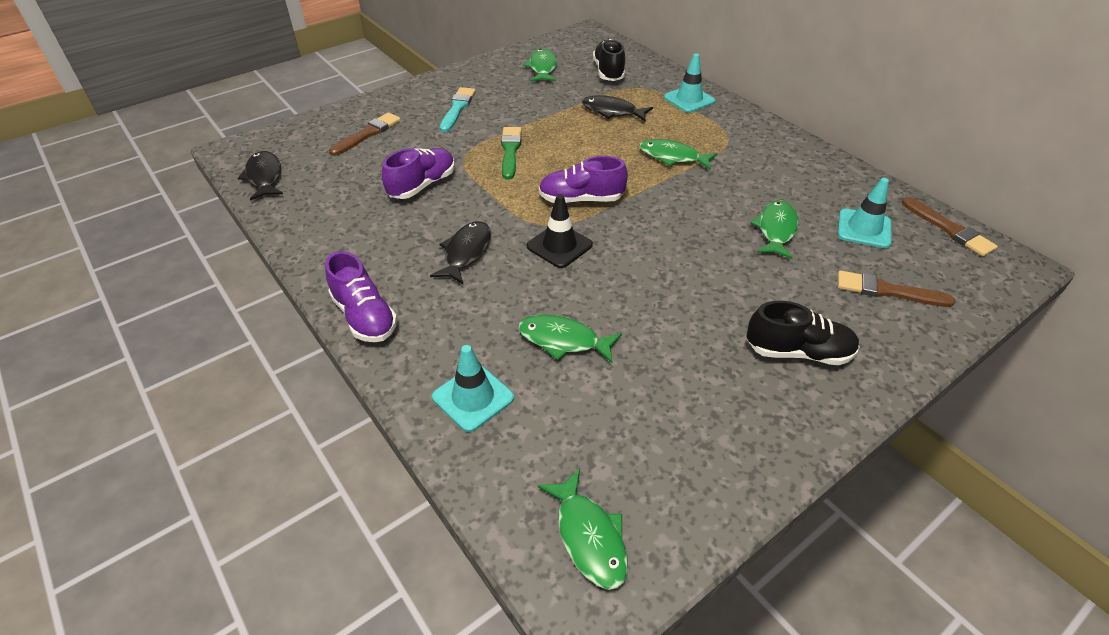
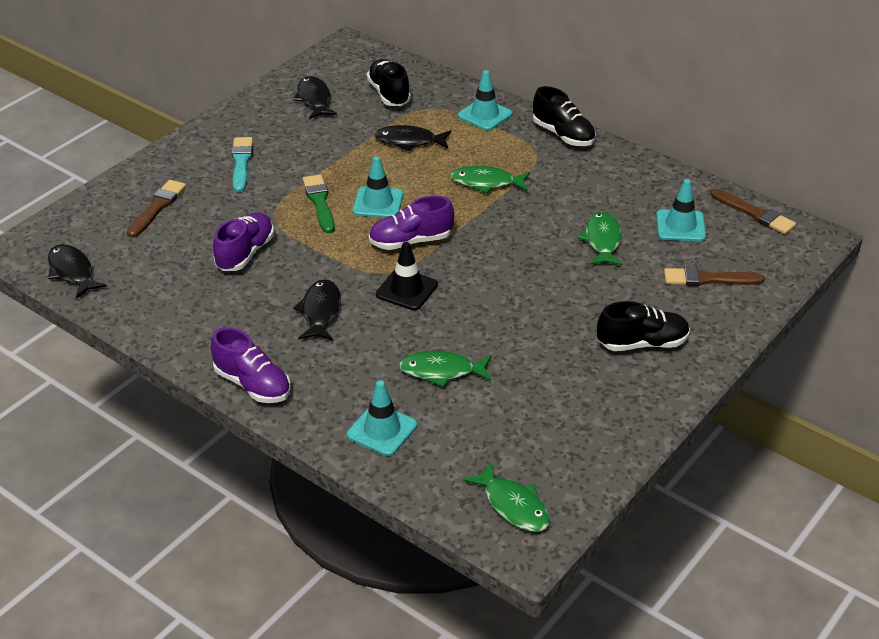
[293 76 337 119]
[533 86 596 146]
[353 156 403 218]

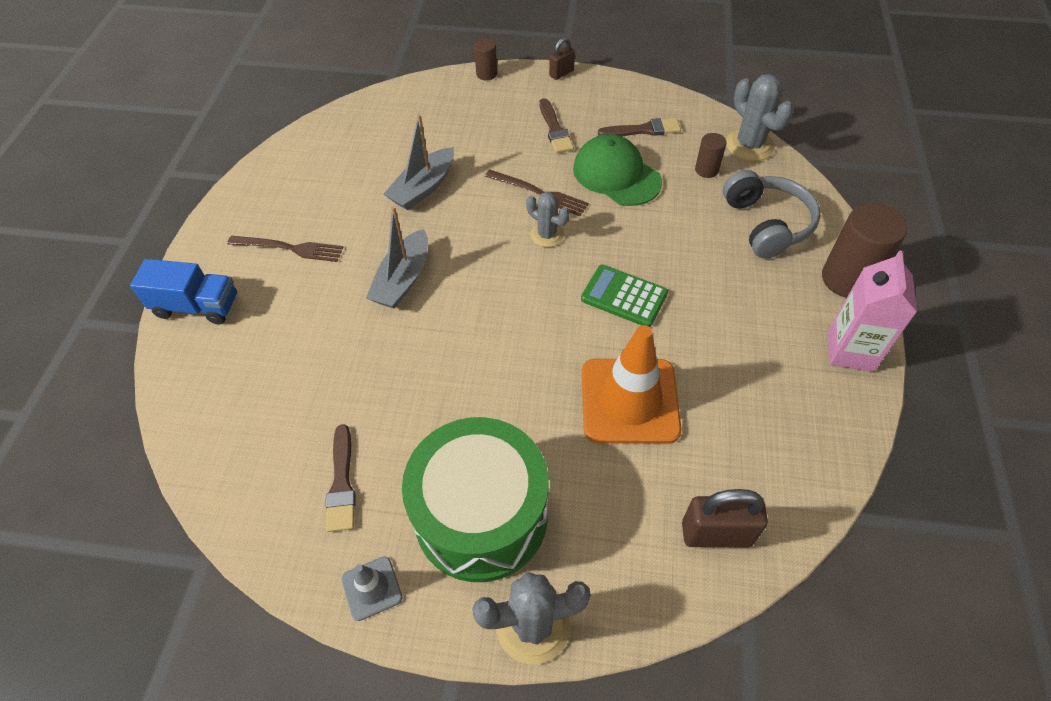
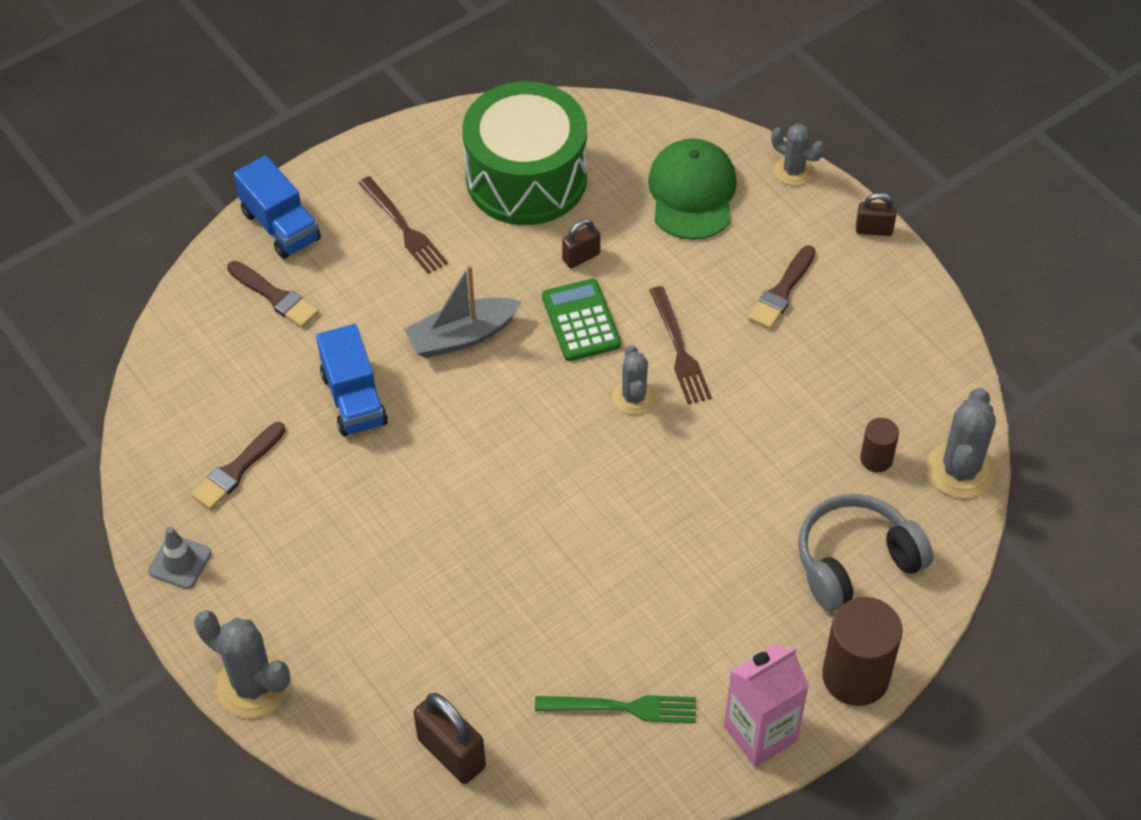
[771 123 825 186]
[562 219 600 268]
[227 261 319 328]
[648 138 737 240]
[798 494 933 611]
[542 279 621 361]
[582 325 682 444] (first image)
[462 81 587 225]
[316 324 388 436]
[535 695 696 723]

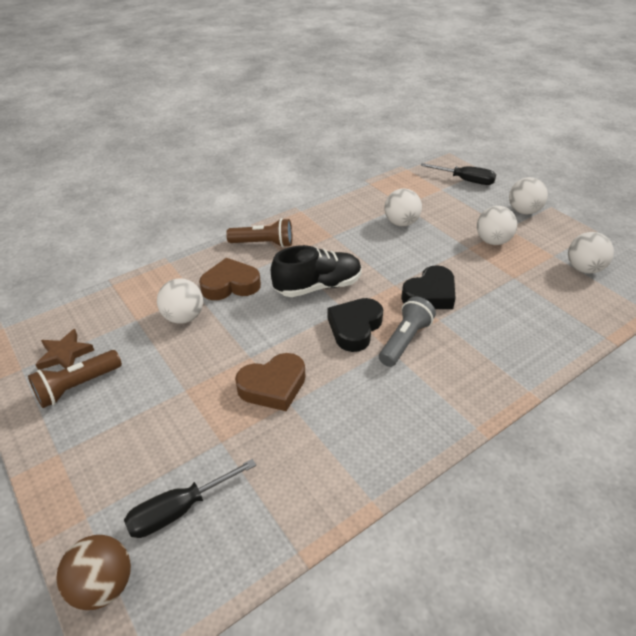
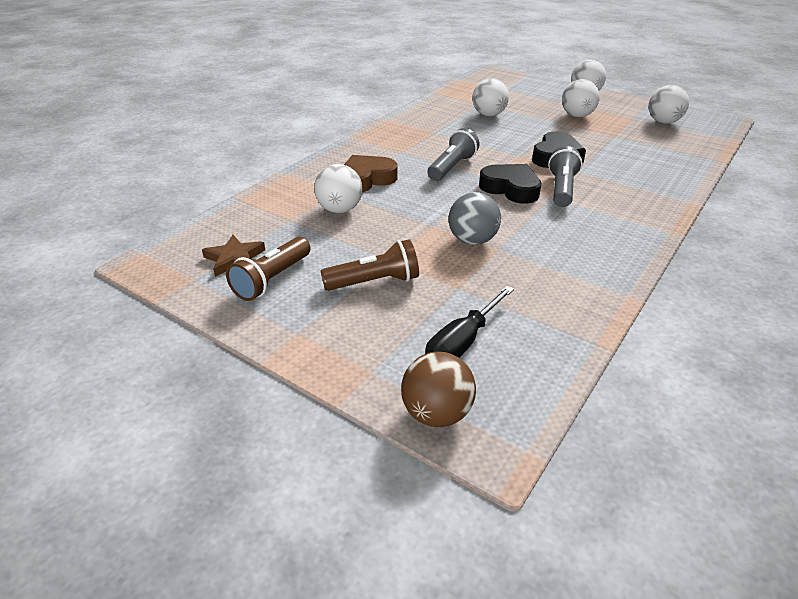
[421 163 496 185] (first image)
[321 239 419 291]
[427 128 480 181]
[479 164 541 204]
[449 192 501 245]

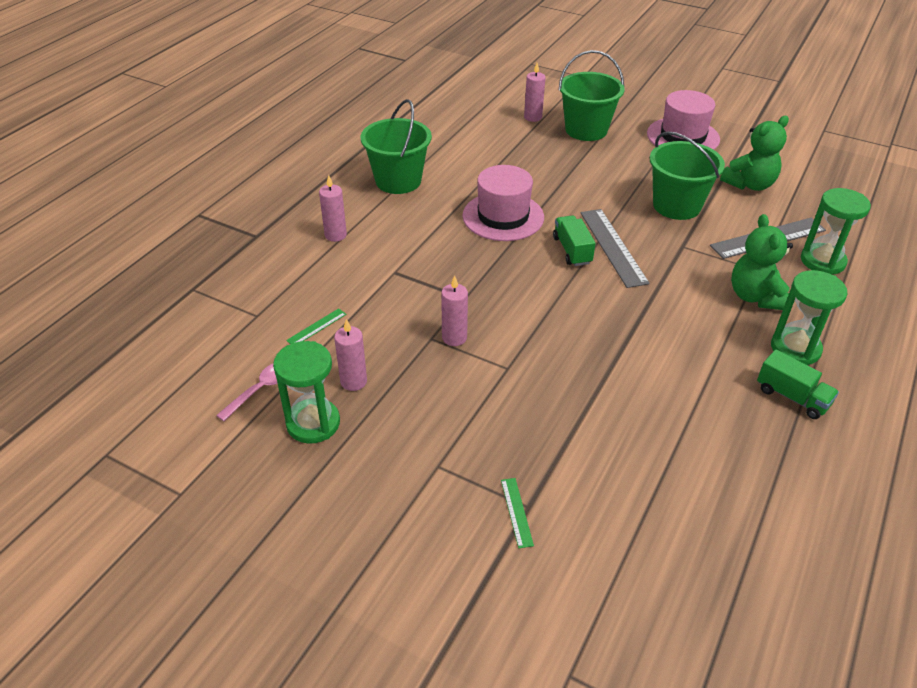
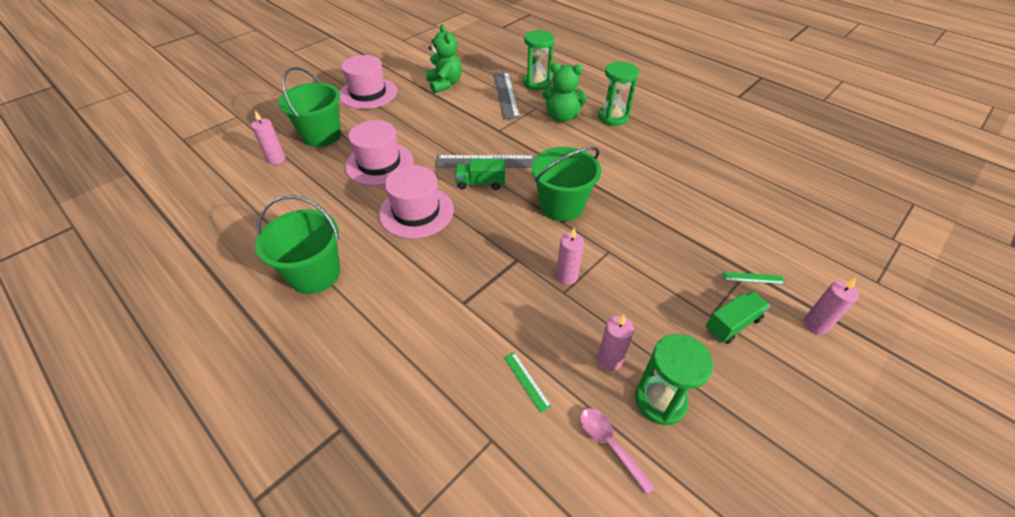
[531 147 601 221]
[803 278 859 335]
[706 291 770 344]
[345 120 413 186]

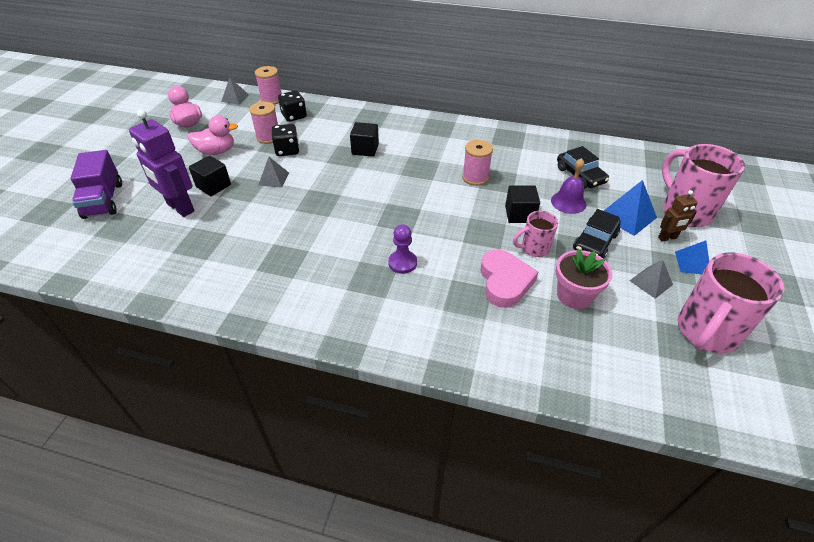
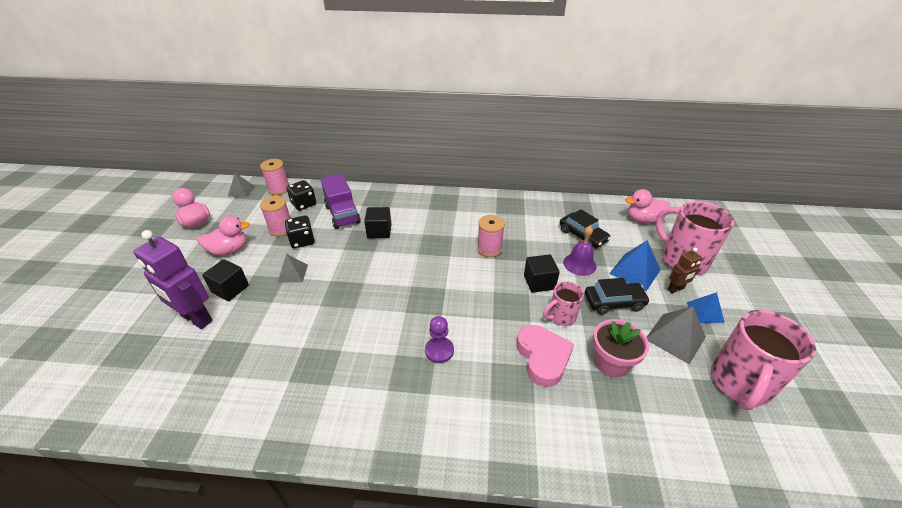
[321 174 361 229]
[585 278 650 315]
[647 306 706 364]
[625 189 670 223]

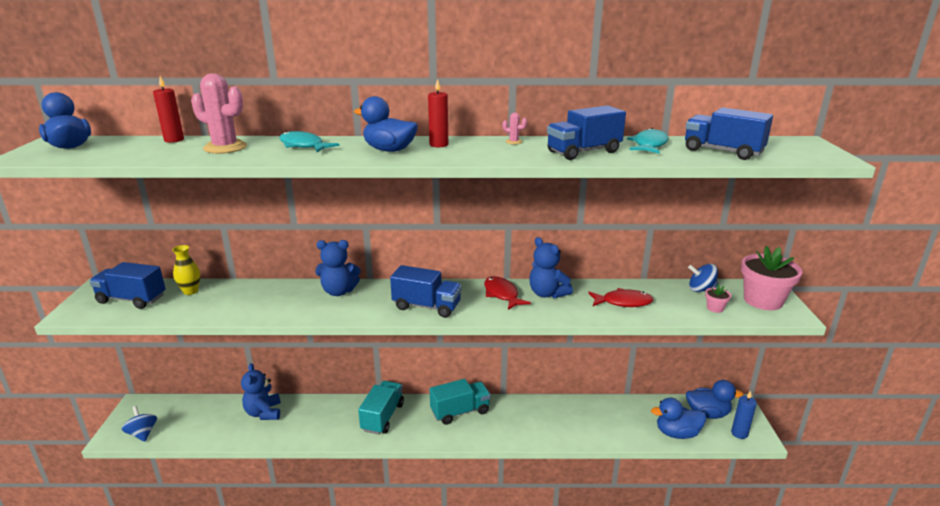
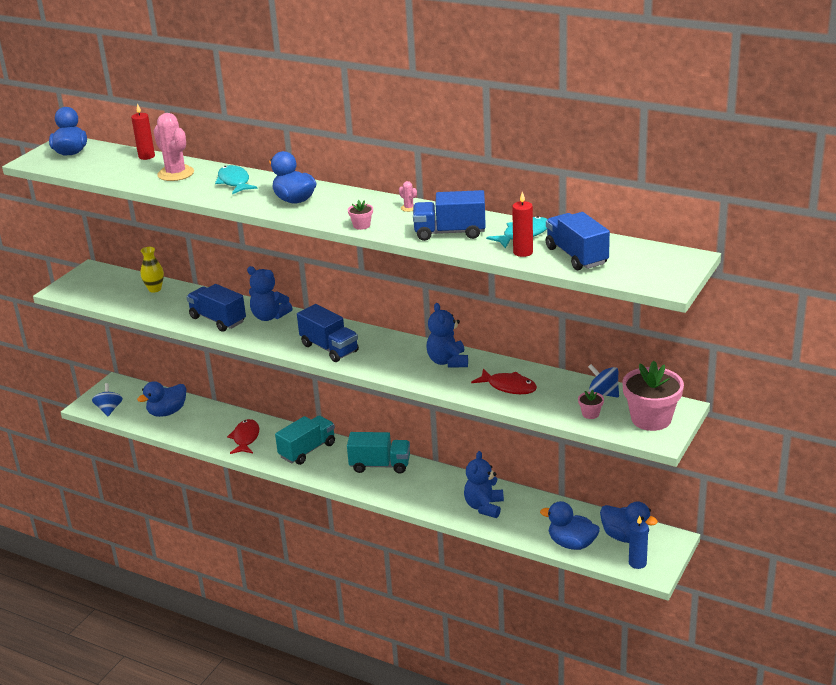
[512 192 533 257]
[186 284 246 332]
[227 419 259 454]
[464 451 504 518]
[348 200 373 230]
[137 381 186 417]

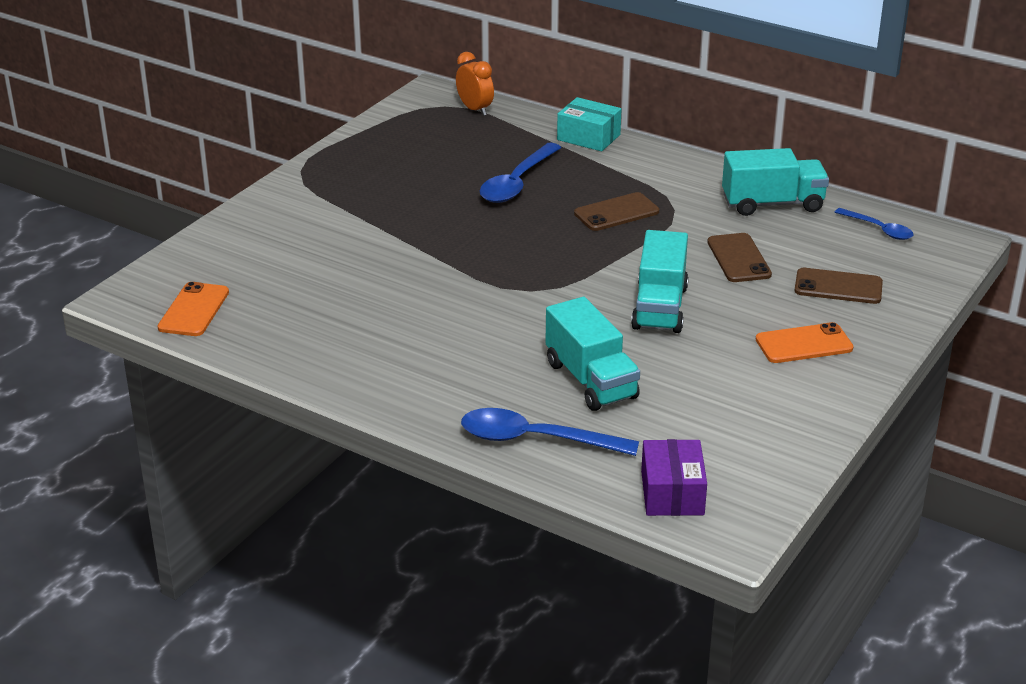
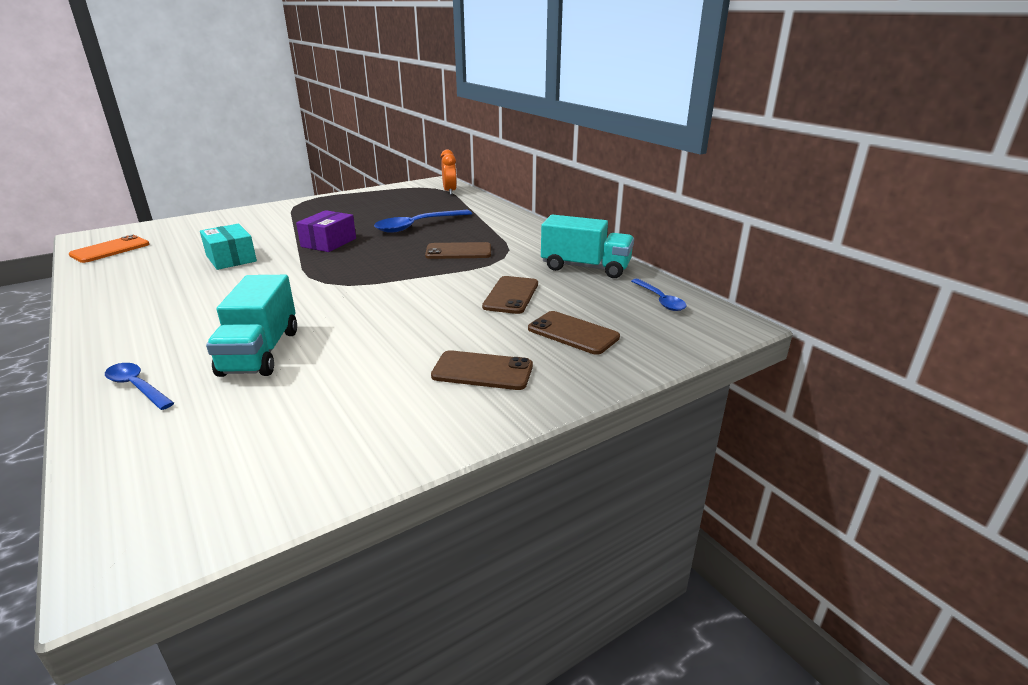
[200 224 257 270]
[631 230 688 333] (first image)
[431 350 533 390]
[105 363 174 410]
[296 210 356 252]

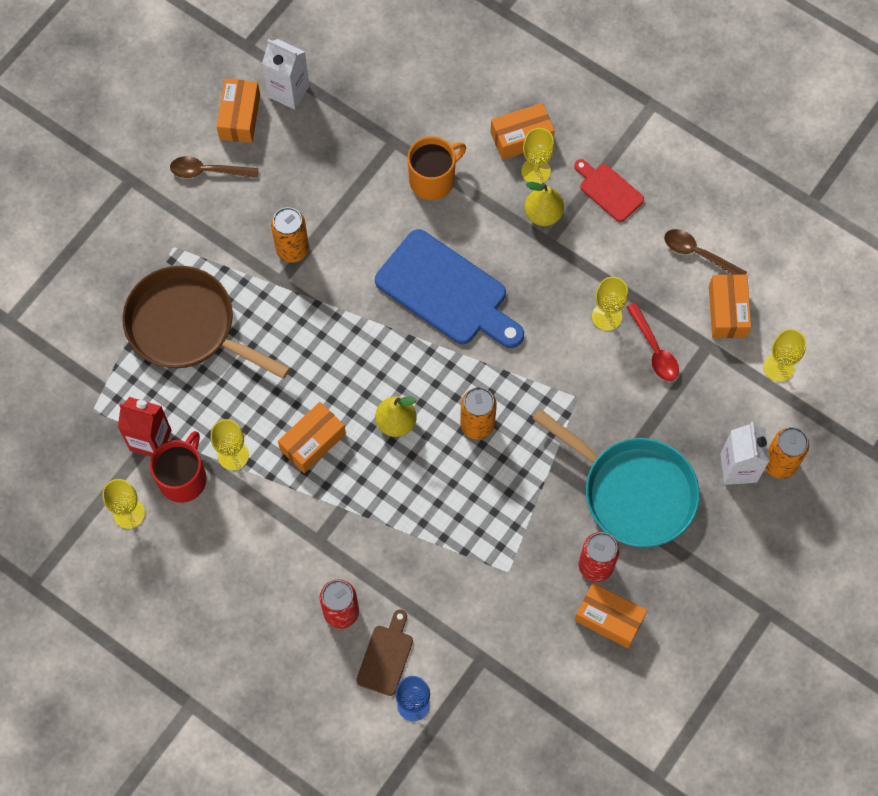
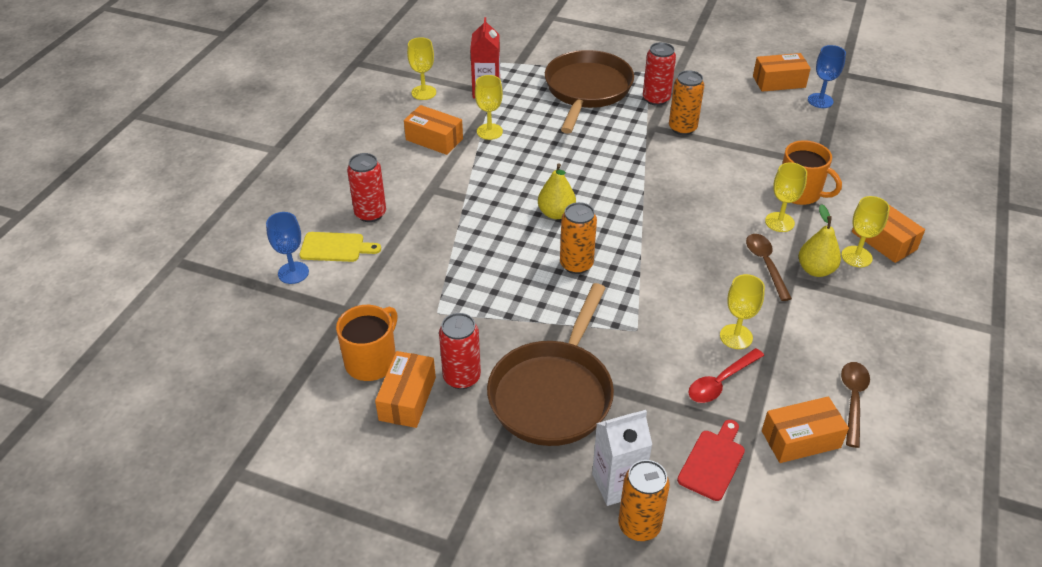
[808 45 846 108]
[746 234 792 301]
[677 420 745 501]
[375 229 524 348] (first image)
[765 162 807 232]
[404 105 463 155]
[487 283 614 446]
[150 431 207 503] (first image)
[299 232 381 262]
[643 42 676 106]
[336 305 398 381]

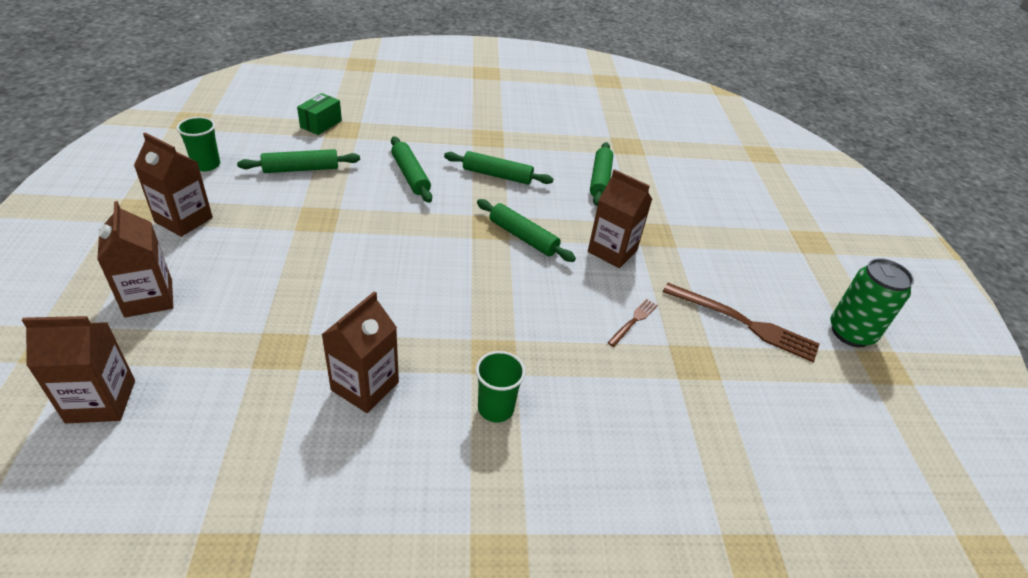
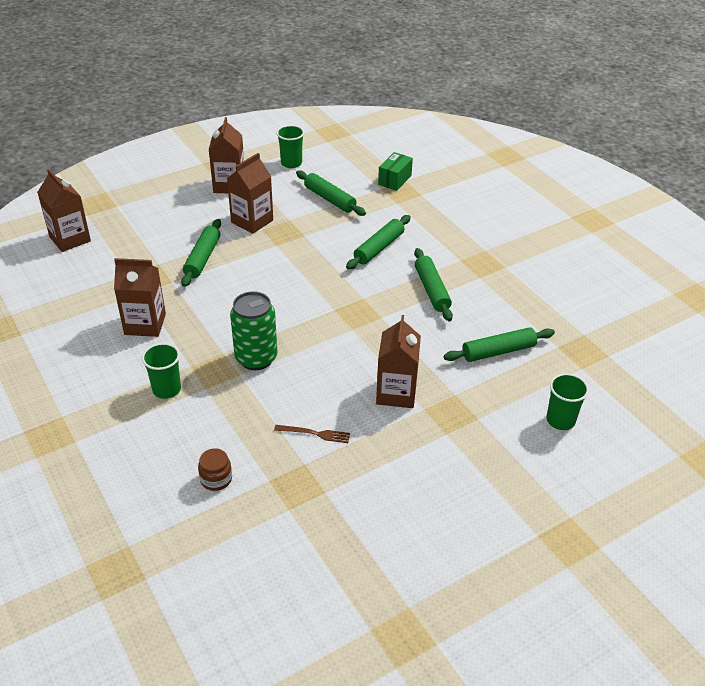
[378 152 413 191]
[181 219 221 287]
[227 153 273 234]
[230 291 277 370]
[663 283 819 363] (first image)
[546 373 589 430]
[198 448 232 491]

